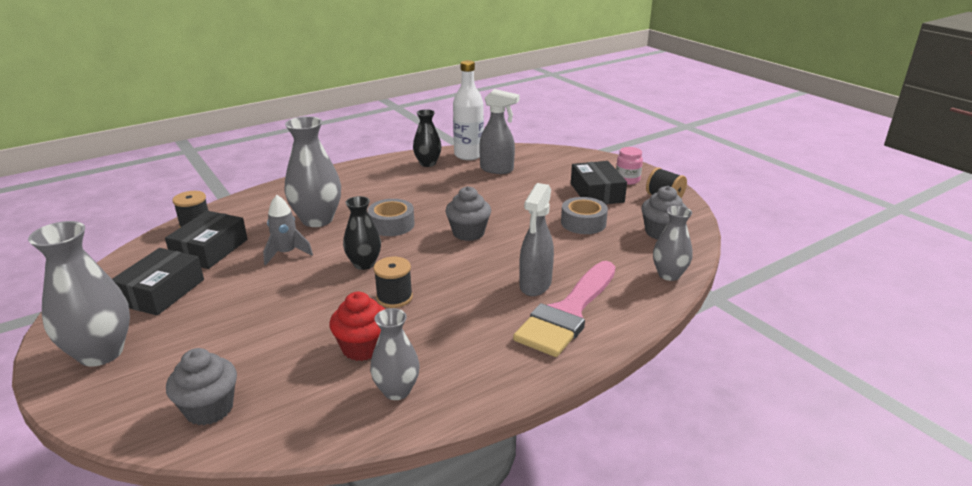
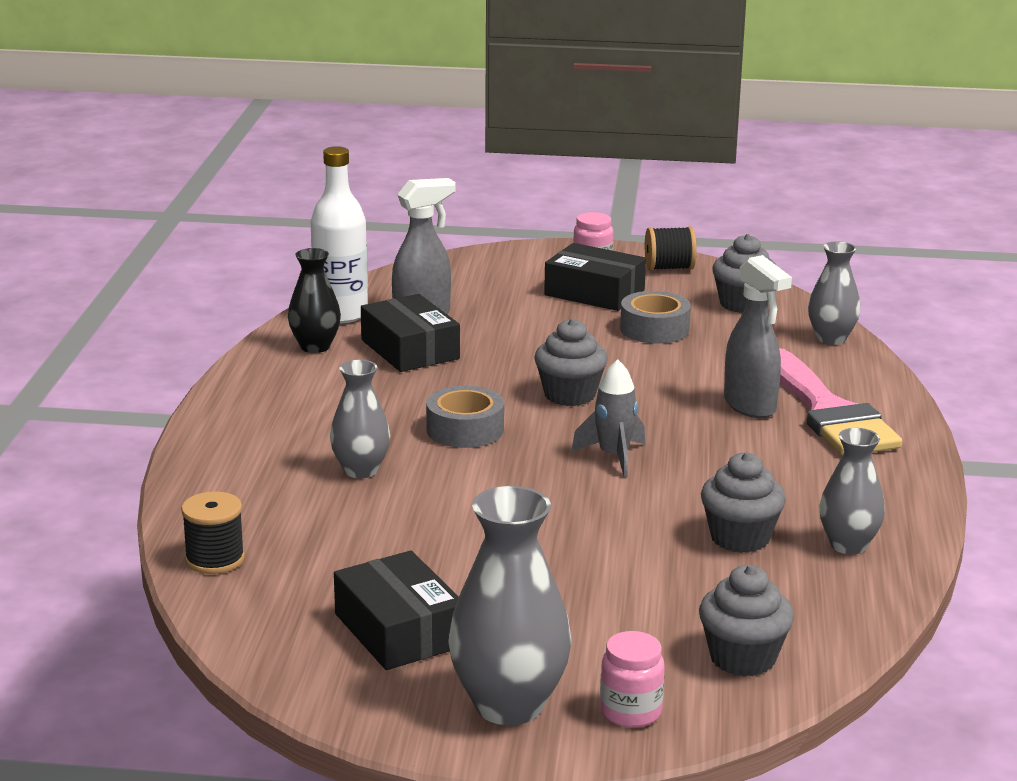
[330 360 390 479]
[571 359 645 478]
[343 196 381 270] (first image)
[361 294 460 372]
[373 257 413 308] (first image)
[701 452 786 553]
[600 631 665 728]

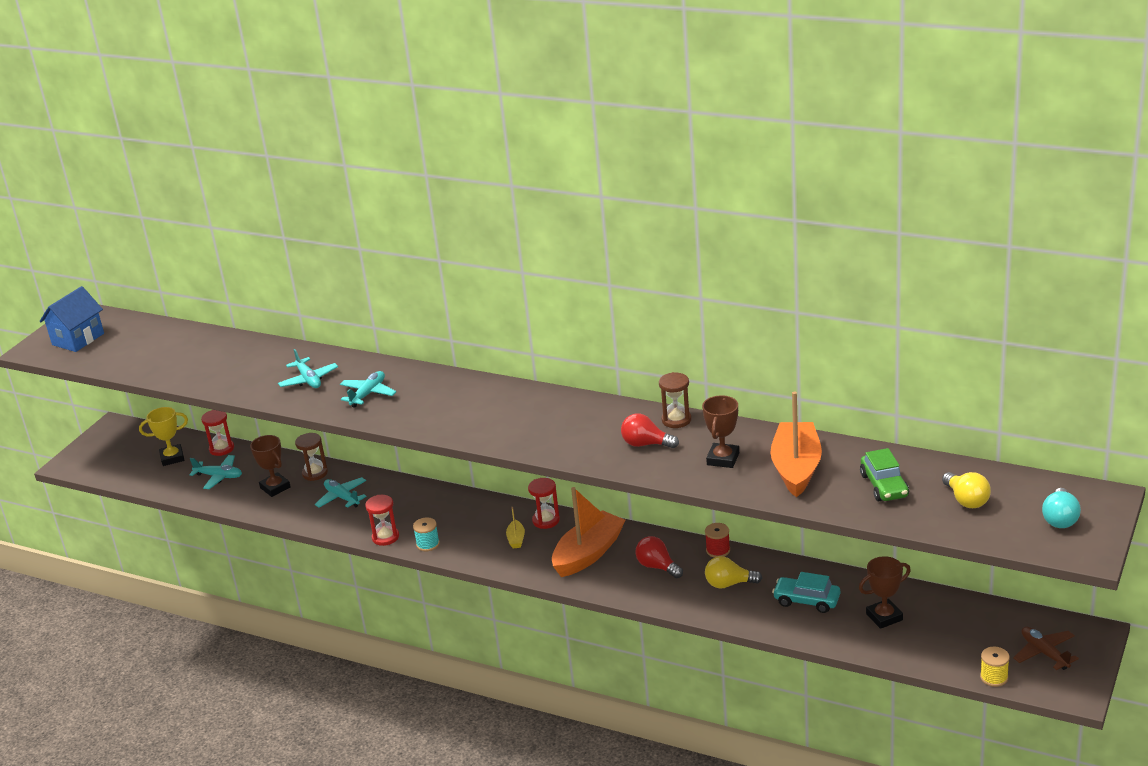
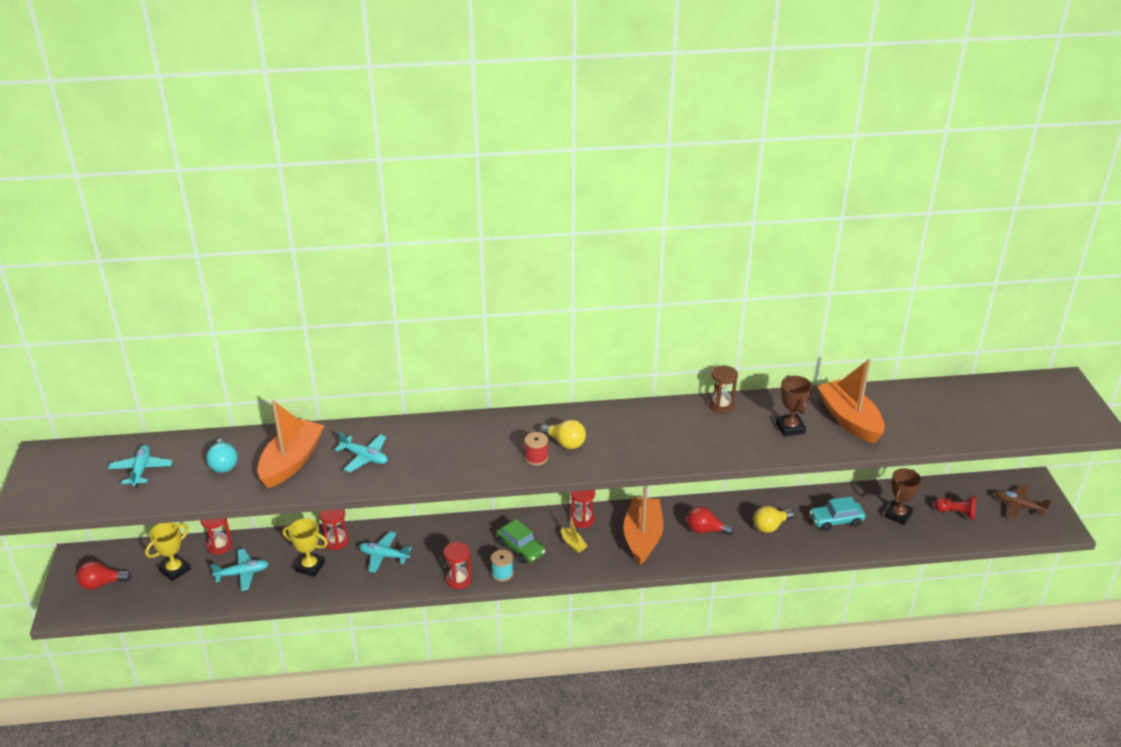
[40 286 104 352] (first image)
[108 445 172 487]
[77 561 132 590]
[320 509 349 550]
[283 519 328 577]
[497 519 545 564]
[540 420 586 449]
[206 438 238 473]
[525 432 548 465]
[980 647 1010 687] (first image)
[257 400 325 488]
[935 496 976 520]

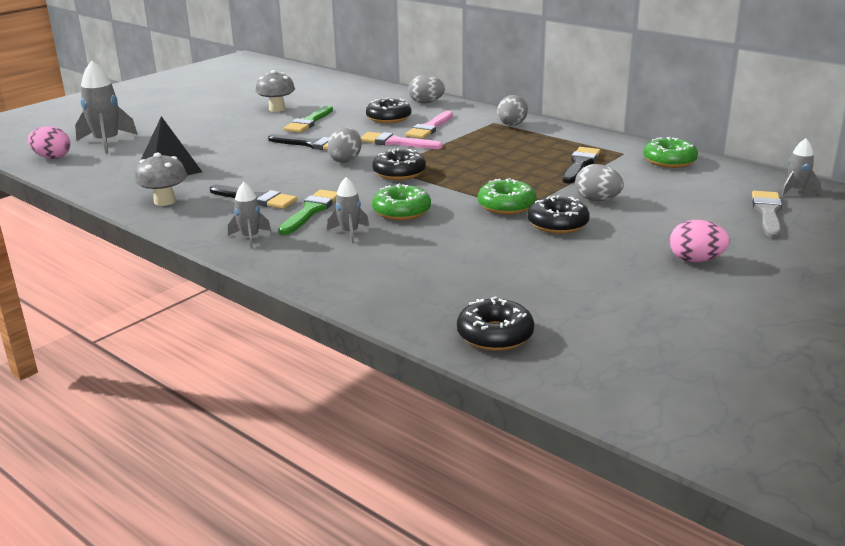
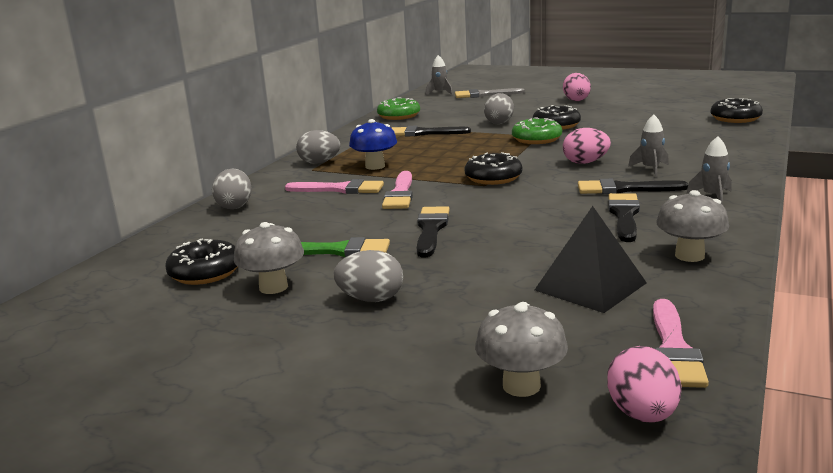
[475 302 568 397]
[165 239 238 285]
[334 250 403 302]
[563 128 611 164]
[578 179 688 194]
[349 119 397 170]
[653 299 709 388]

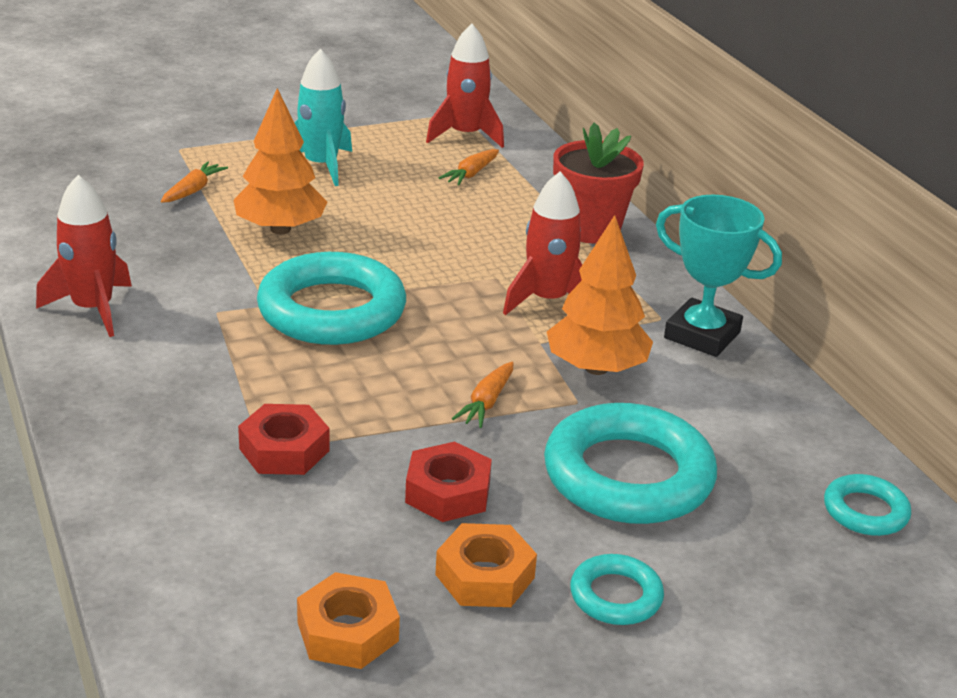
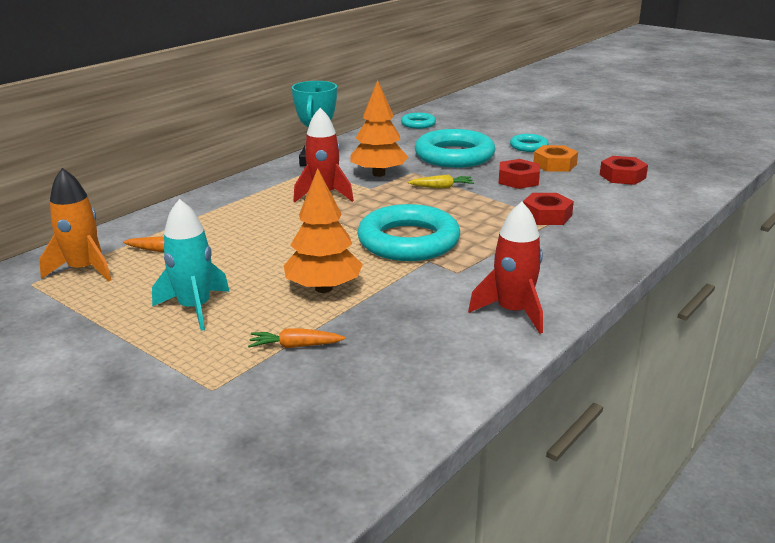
[39 168 111 281]
[553 122 644 244] (first image)
[408 174 474 189]
[600 156 648 185]

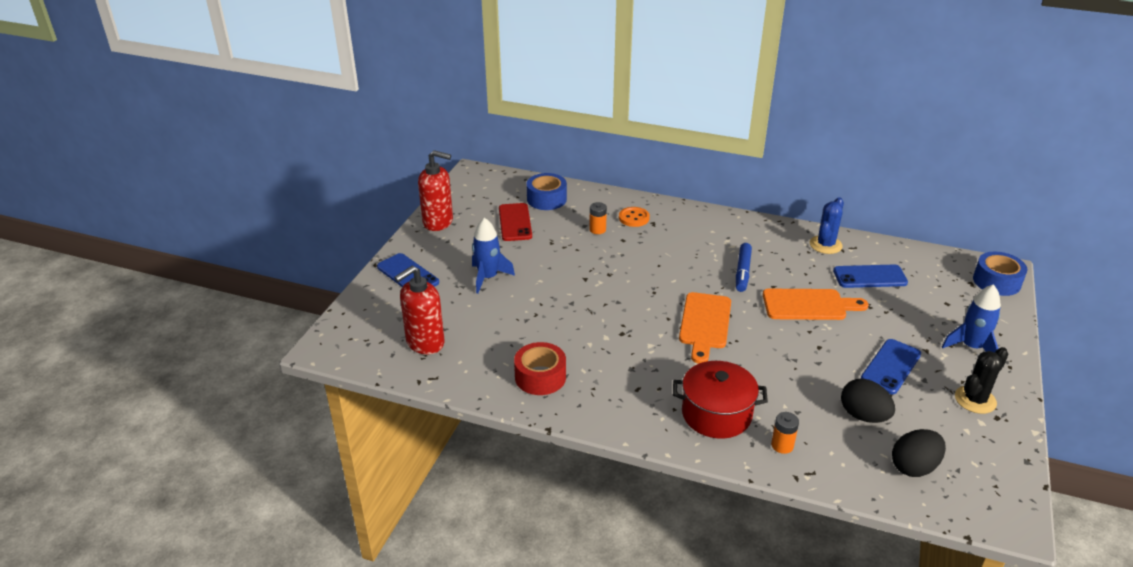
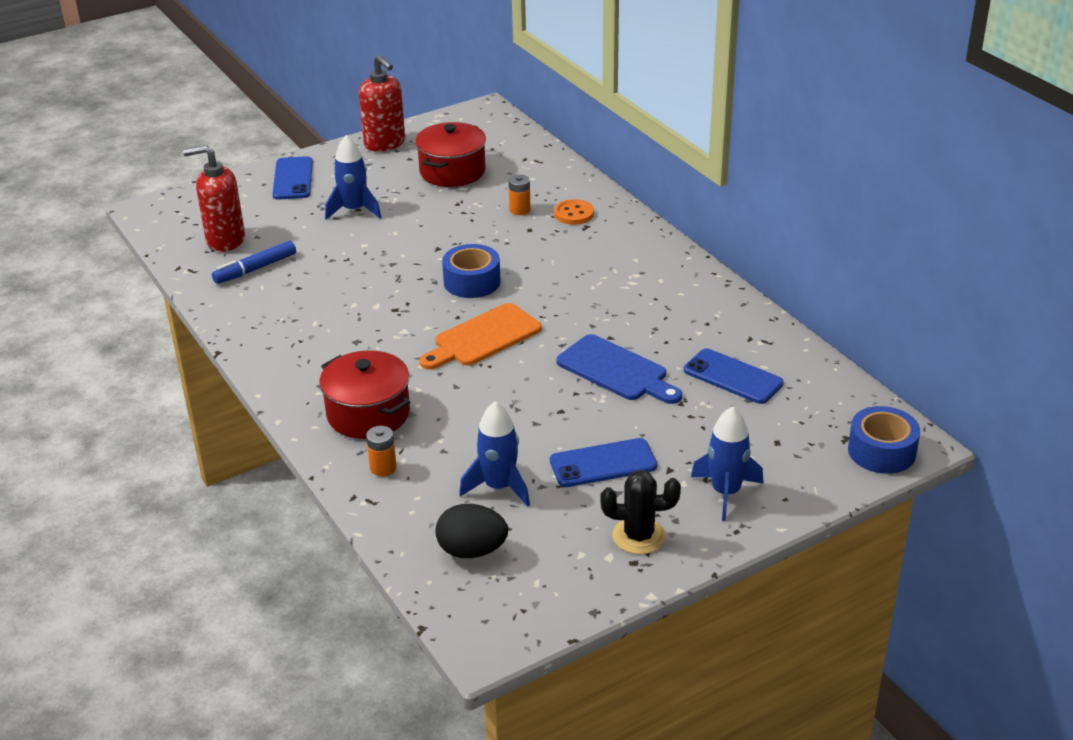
[442 244 501 298]
[810 197 844 254] (first image)
[415 122 486 187]
[212 241 296 284]
[557 334 682 404]
[514 342 566 395] (first image)
[459 401 530 507]

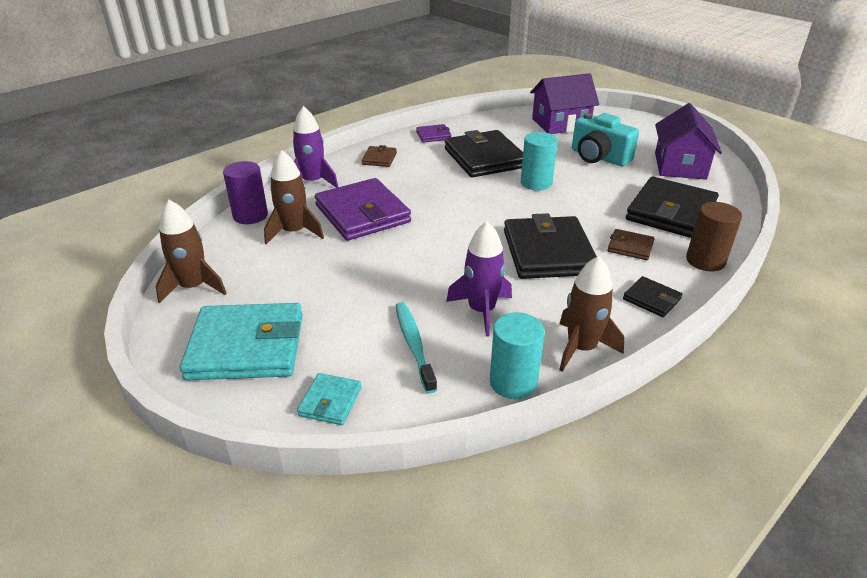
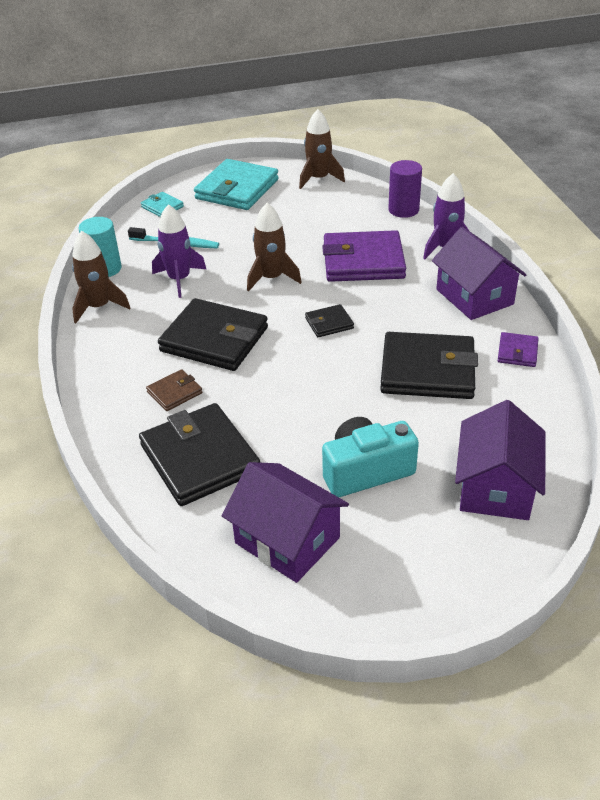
[521 132 558 190] (first image)
[432 227 527 320]
[247 203 302 291]
[686 202 742 271] (first image)
[305 304 354 337]

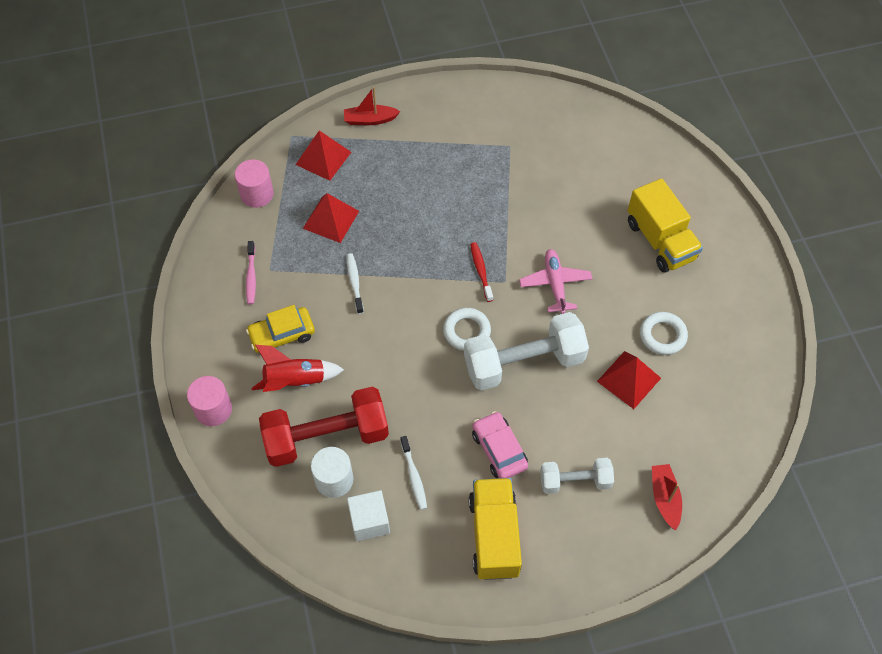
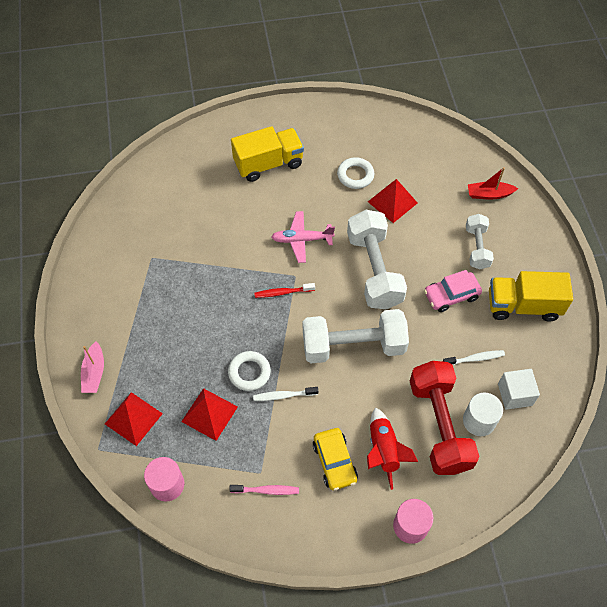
[81 341 104 393]
[228 351 271 391]
[303 309 409 363]

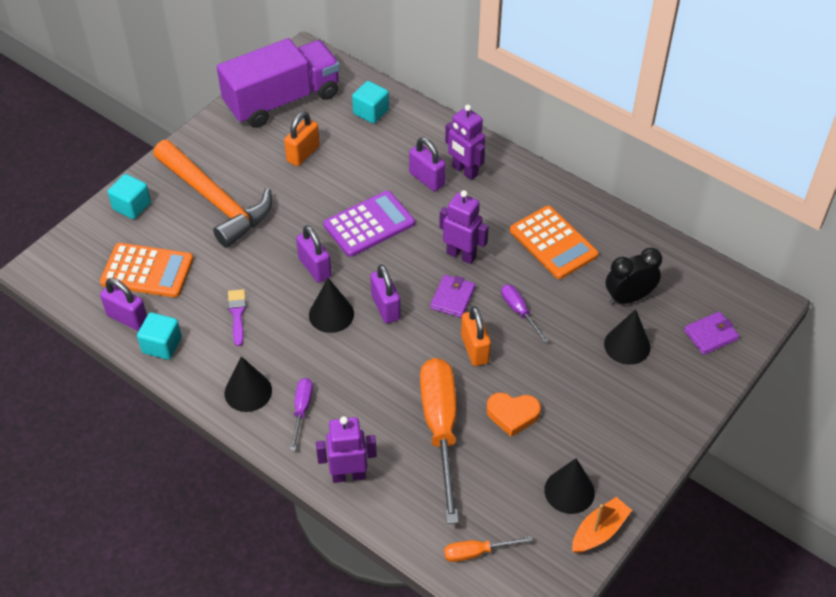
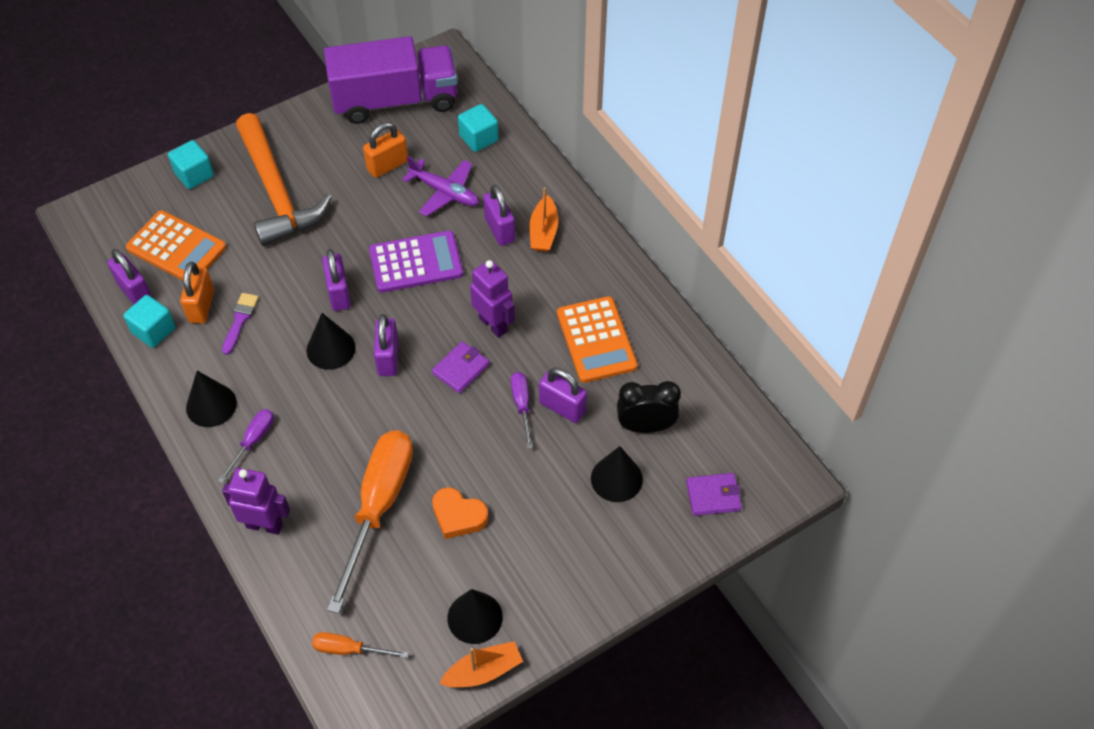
[529 187 558 252]
[180 262 214 324]
[402 156 479 216]
[539 368 587 423]

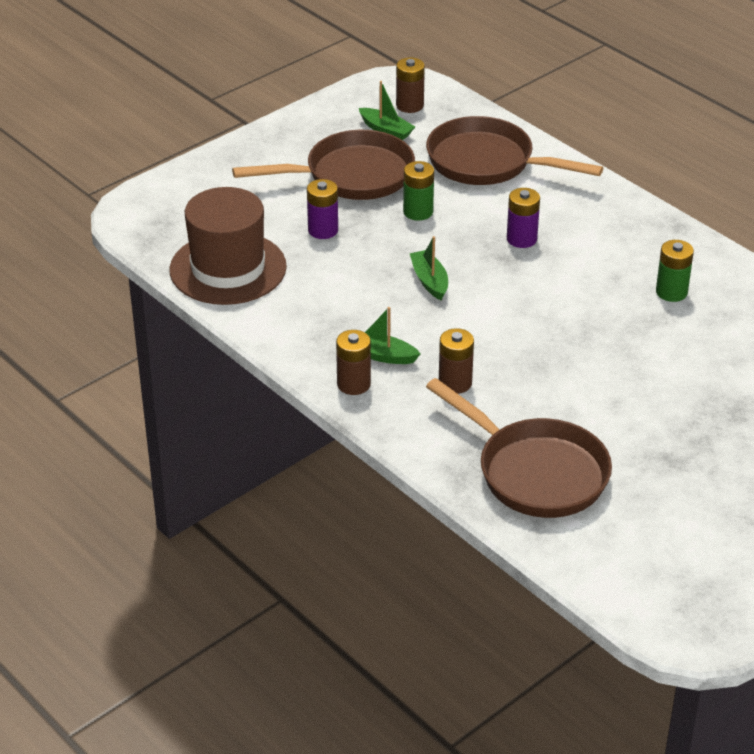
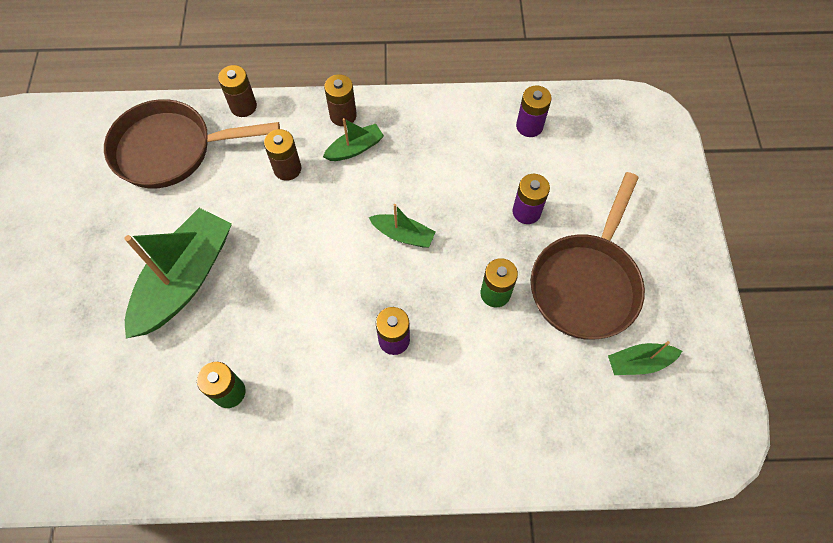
[218 65 257 117]
[426 116 603 185] (first image)
[516 85 552 137]
[125 208 232 338]

